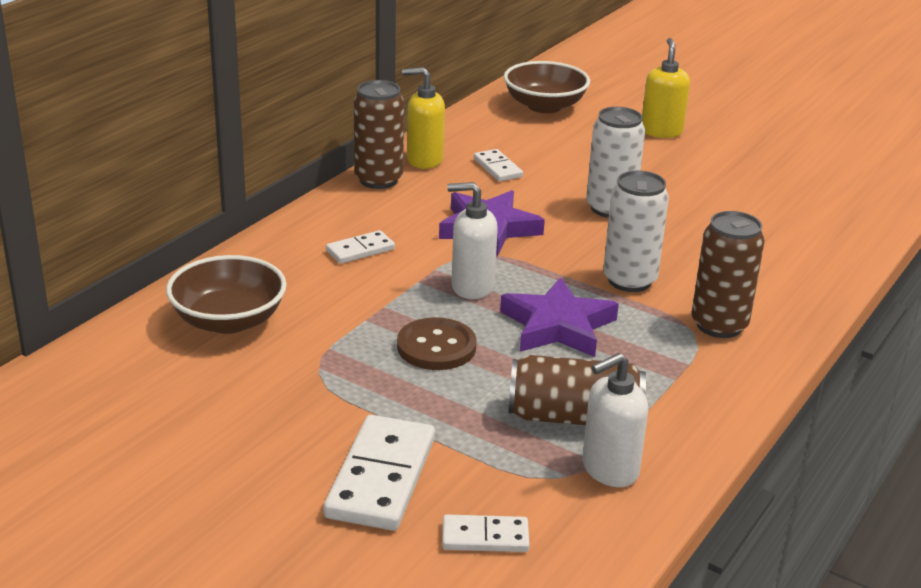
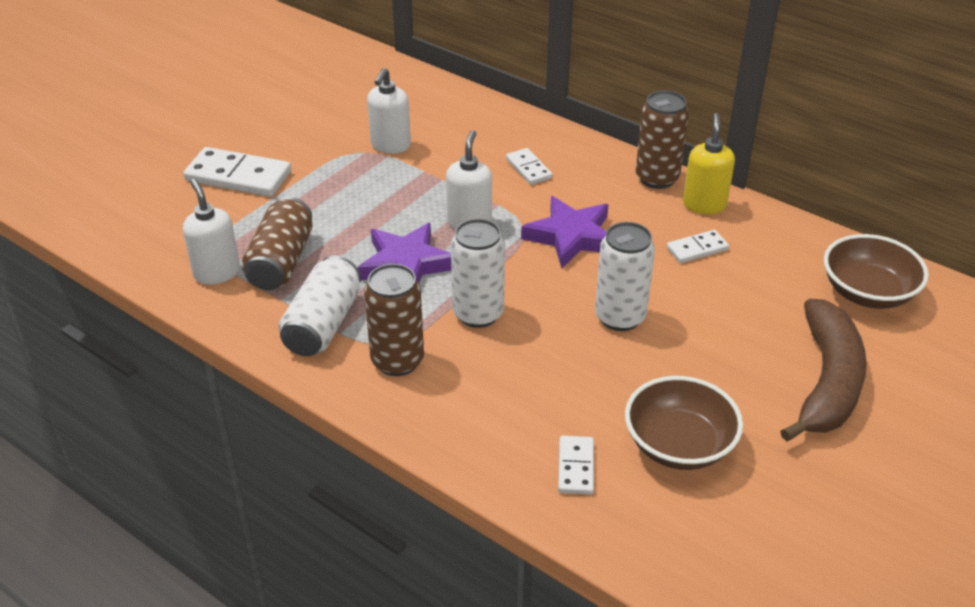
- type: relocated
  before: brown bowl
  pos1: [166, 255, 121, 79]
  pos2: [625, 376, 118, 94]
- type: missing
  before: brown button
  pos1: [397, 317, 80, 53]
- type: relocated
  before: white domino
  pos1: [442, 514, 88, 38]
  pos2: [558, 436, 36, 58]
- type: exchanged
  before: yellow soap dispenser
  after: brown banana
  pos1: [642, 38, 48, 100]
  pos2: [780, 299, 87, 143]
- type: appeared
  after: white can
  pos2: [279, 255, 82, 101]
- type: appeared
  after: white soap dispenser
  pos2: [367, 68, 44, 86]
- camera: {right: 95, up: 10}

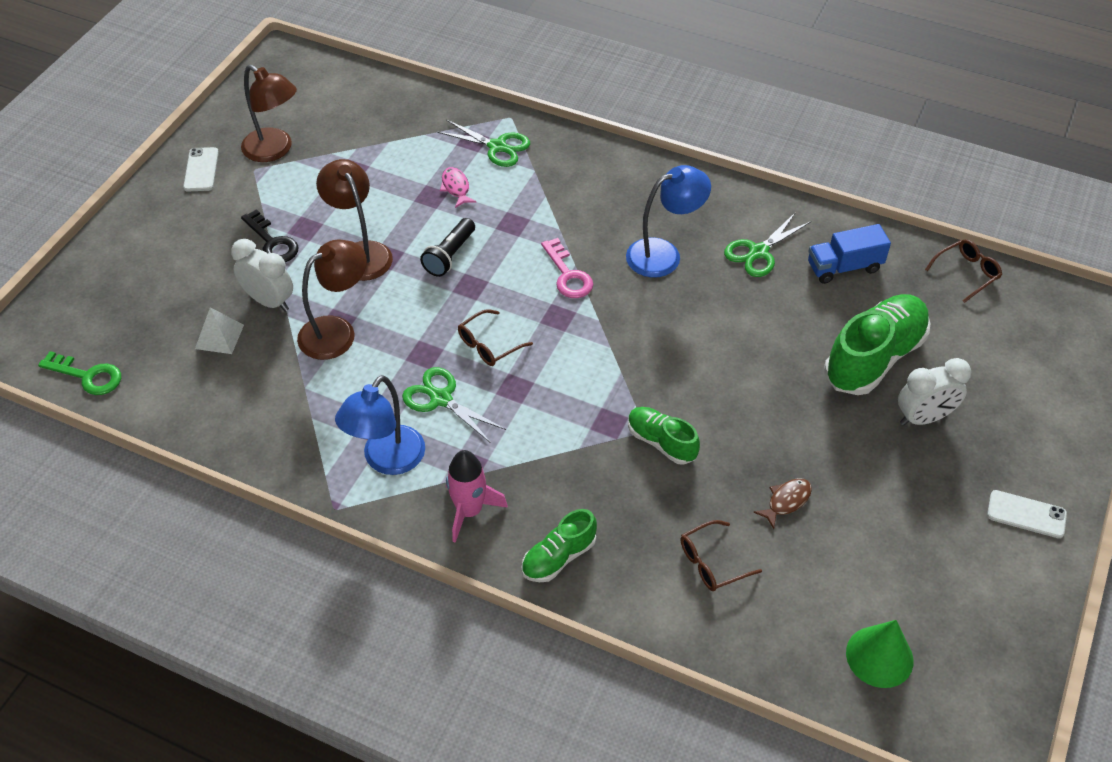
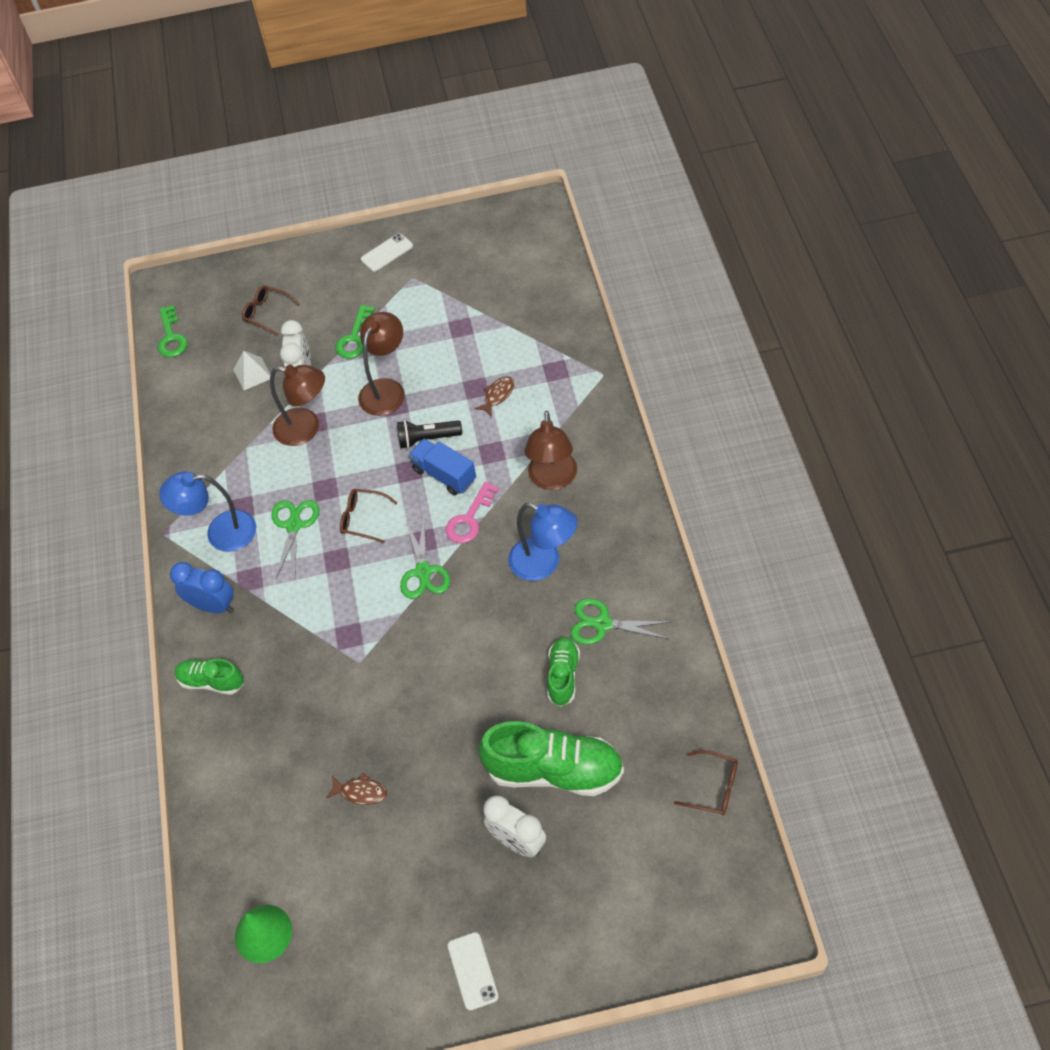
- type: relocated
  before: brown lamp
  pos1: [241, 65, 56, 97]
  pos2: [524, 411, 53, 79]
- type: colour
  before: black key
  after: green key
  pos1: [241, 209, 57, 53]
  pos2: [335, 305, 40, 54]
- type: relocated
  before: green scissors
  pos1: [437, 120, 93, 47]
  pos2: [400, 517, 50, 82]
- type: colour
  before: pink fish
  after: brown fish
  pos1: [440, 167, 36, 41]
  pos2: [475, 376, 39, 41]
- type: exchanged
  before: pink rocket
  after: blue clock
  pos1: [446, 450, 62, 93]
  pos2: [170, 562, 64, 51]
- type: relocated
  before: green shoe
  pos1: [628, 407, 72, 58]
  pos2: [547, 637, 33, 70]
- type: relocated
  before: brown glasses
  pos1: [681, 520, 81, 71]
  pos2: [242, 285, 58, 51]
- type: relocated
  before: blue truck
  pos1: [808, 224, 83, 60]
  pos2: [409, 439, 67, 56]
- camera: {right: 60, up: 5}

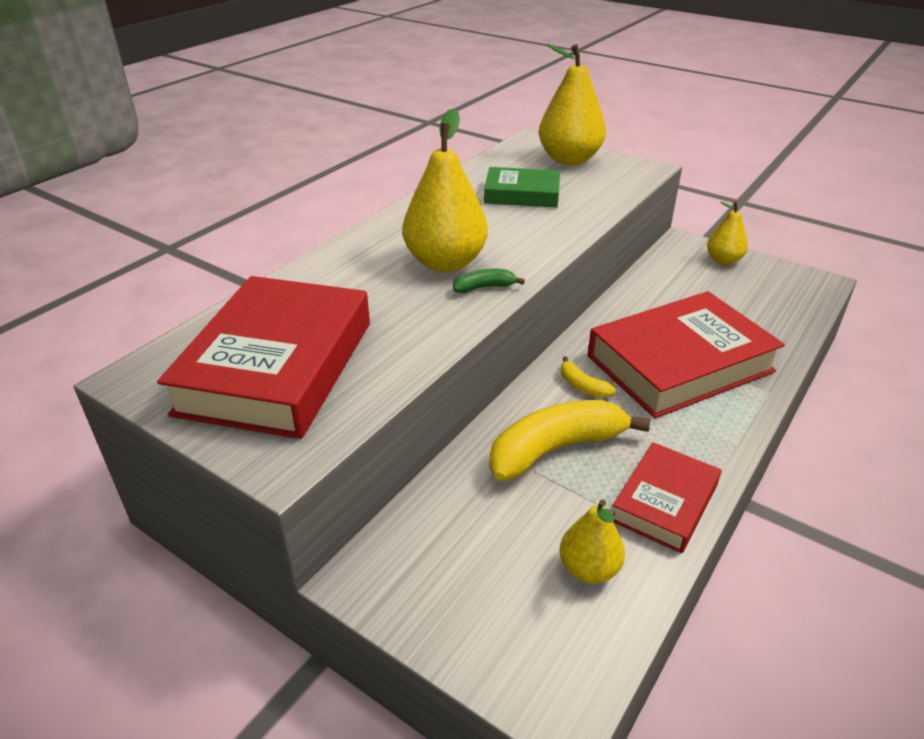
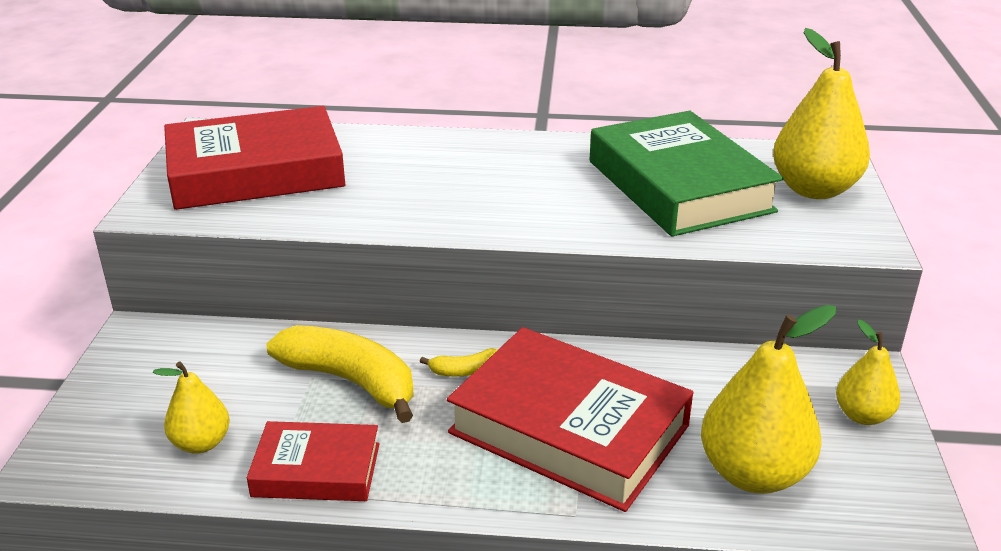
- type: relocated
  before: yellow pear
  pos1: [403, 108, 85, 164]
  pos2: [701, 305, 135, 189]
- type: missing
  before: green banana
  pos1: [453, 269, 72, 24]
- type: size
  before: green book
  pos1: [484, 167, 76, 40]
  pos2: [590, 111, 194, 126]
  scale: 1.82
- type: spun
  before: yellow banana
  pos1: [561, 356, 55, 42]
  pos2: [420, 348, 78, 28]
  turn: -120
- camera: {right: 60, up: -5}

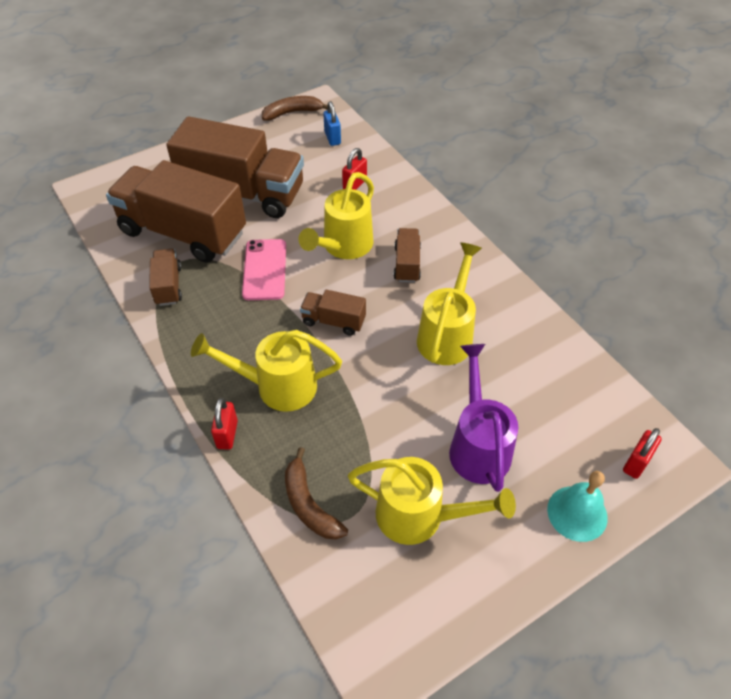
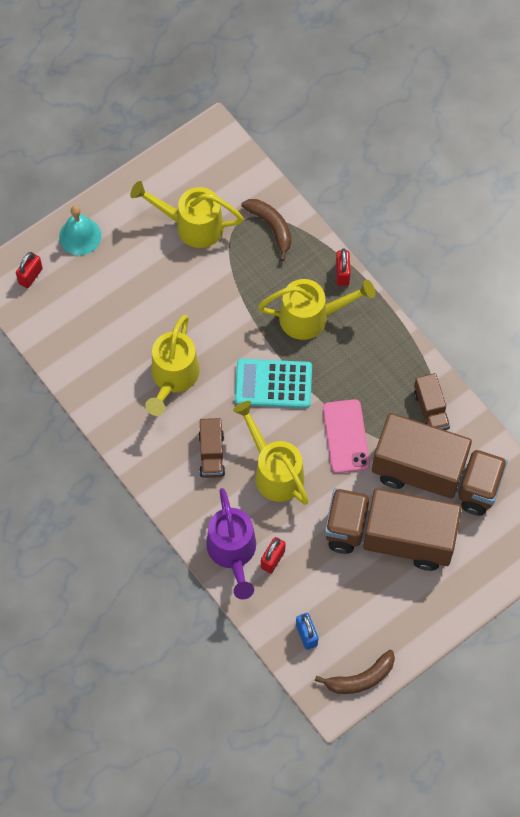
- type: spun
  before: yellow watering can
  pos1: [298, 172, 76, 87]
  pos2: [233, 401, 76, 104]
  turn: -60
- type: exchanged
  before: brown truck
  after: turquoise calculator
  pos1: [300, 290, 66, 46]
  pos2: [235, 359, 77, 49]
- type: relocated
  before: purple watering can
  pos1: [449, 344, 69, 148]
  pos2: [206, 488, 50, 111]
- camera: {right: 175, up: 15}

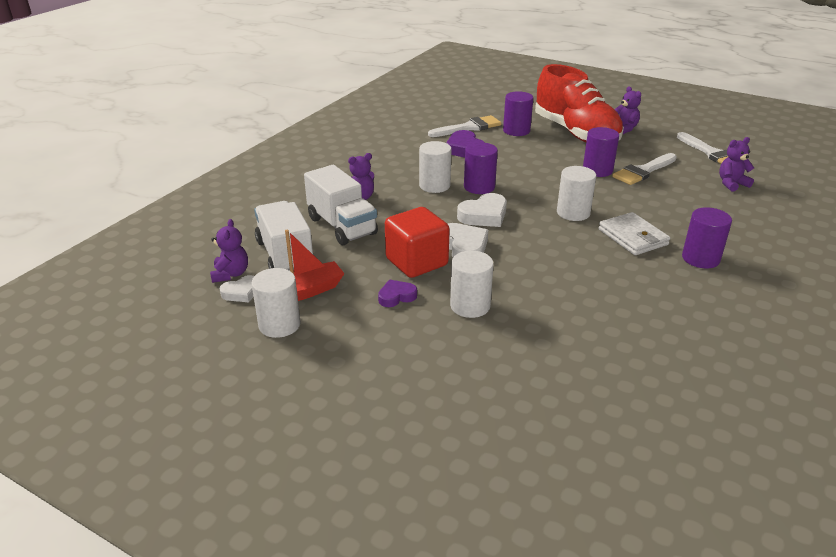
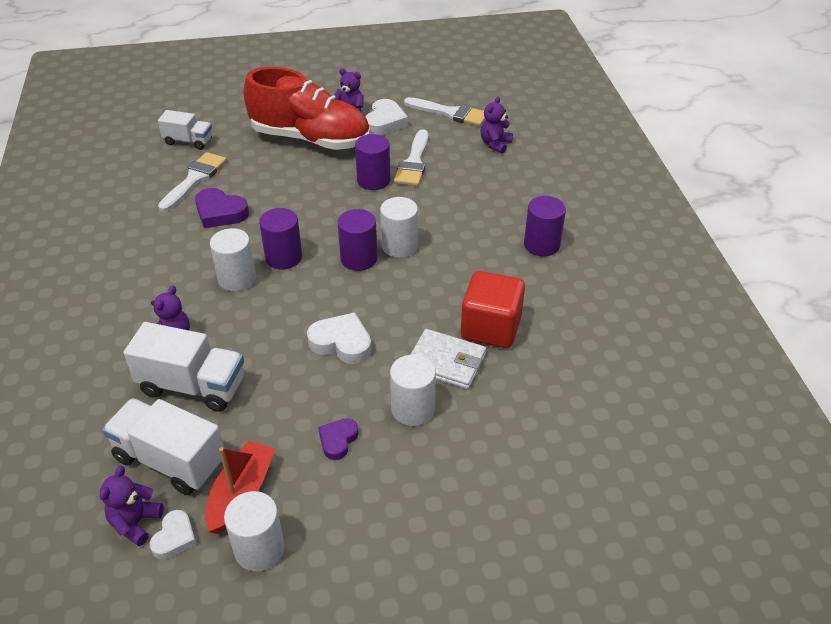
- type: spun
  before: purple teddy bear
  pos1: [210, 219, 38, 64]
  pos2: [100, 466, 63, 80]
  turn: -120
- type: relocated
  before: red cube
  pos1: [385, 207, 65, 71]
  pos2: [461, 271, 64, 77]
- type: relocated
  before: white heart
  pos1: [457, 193, 50, 34]
  pos2: [365, 99, 43, 36]
- type: relocated
  before: purple cylinder
  pos1: [503, 91, 30, 45]
  pos2: [338, 209, 39, 62]
- type: relocated
  before: white wallet
  pos1: [598, 212, 72, 43]
  pos2: [410, 329, 76, 60]
- type: appeared
  after: white truck
  pos2: [158, 110, 54, 40]
- camera: {right: -40, up: 10}

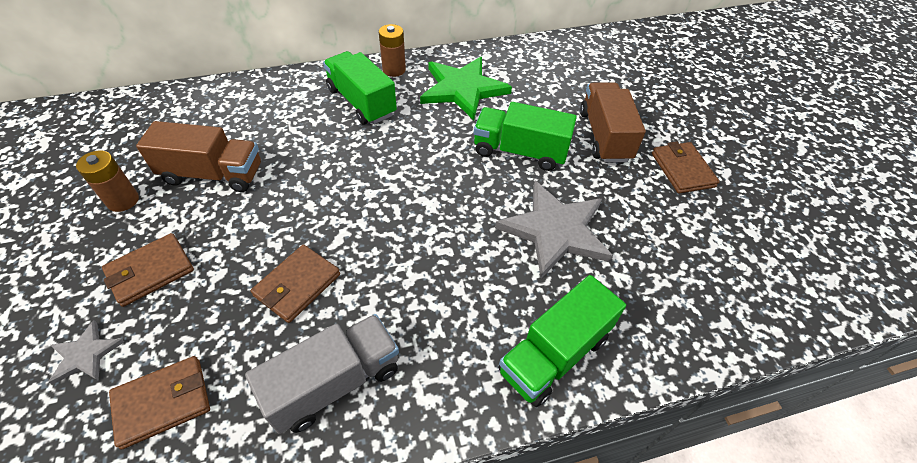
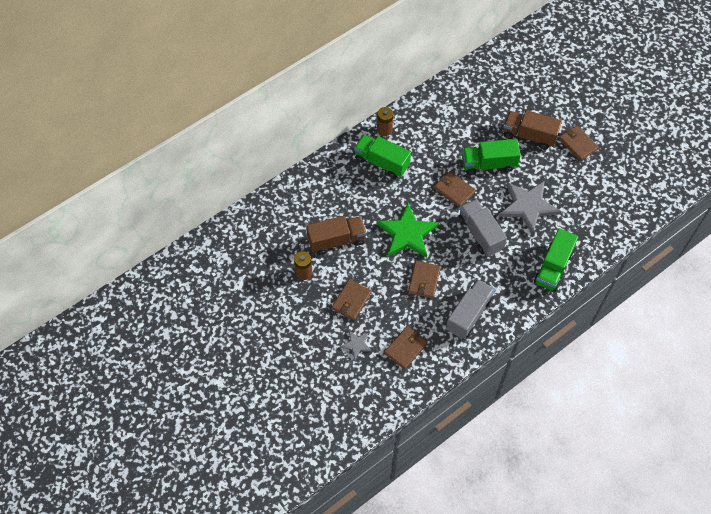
- type: relocated
  before: green star
  pos1: [420, 57, 92, 63]
  pos2: [376, 203, 63, 55]
- type: spun
  before: brown truck
  pos1: [580, 82, 66, 81]
  pos2: [503, 110, 59, 39]
  turn: -45
- type: appeared
  after: brown wallet
  pos2: [434, 171, 42, 37]
- type: appeared
  after: grey truck
  pos2: [458, 199, 49, 57]
- camera: {right: -20, up: 10}

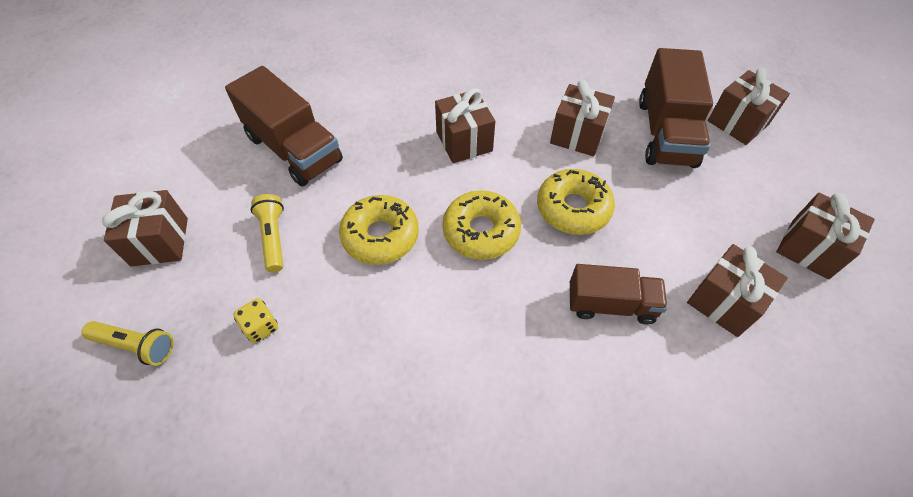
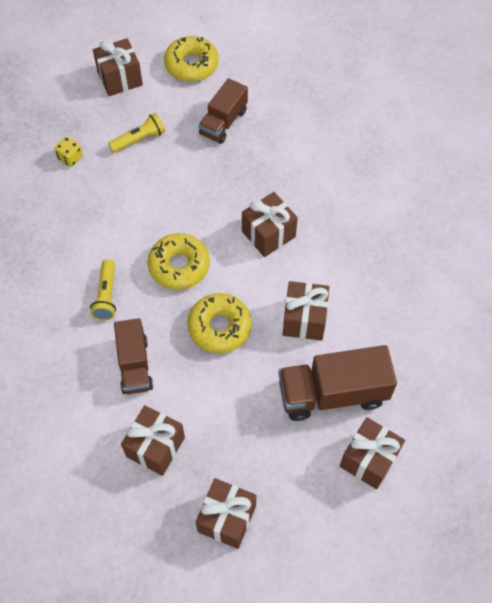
- type: relocated
  before: yellow flashlight
  pos1: [82, 321, 92, 45]
  pos2: [90, 259, 26, 61]
- type: size
  before: brown truck
  pos1: [225, 66, 118, 120]
  pos2: [198, 78, 50, 66]
  scale: 0.65
- type: relocated
  before: yellow donut
  pos1: [339, 195, 80, 70]
  pos2: [164, 36, 55, 46]
- camera: {right: 75, up: 5}

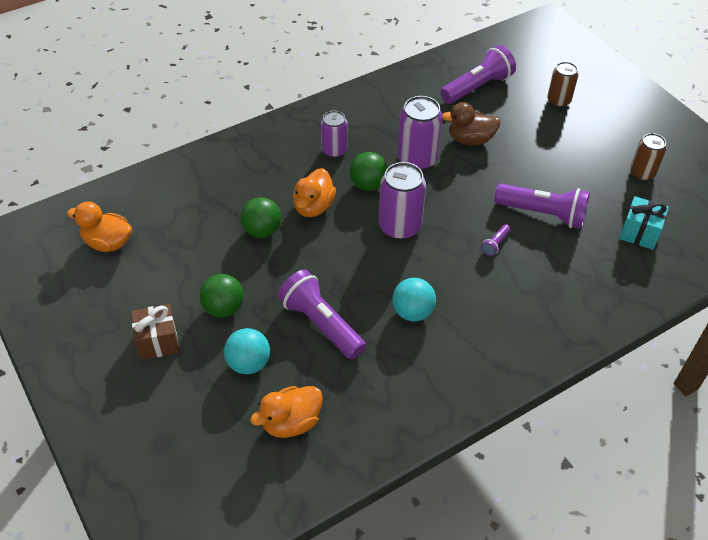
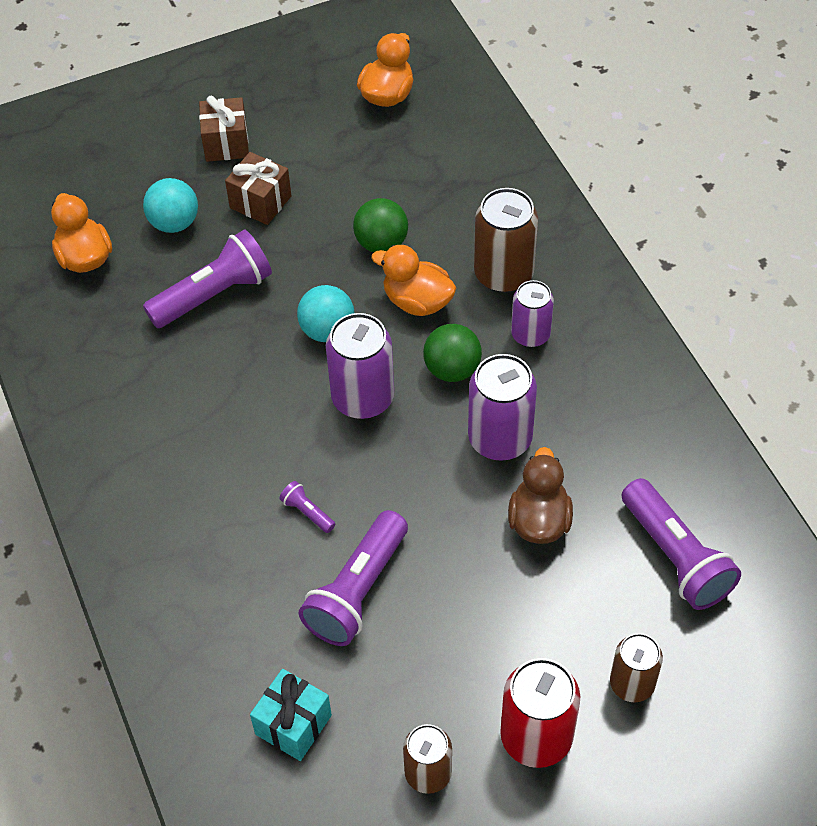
- type: exchanged
  before: green ball
  after: brown gift
  pos1: [199, 274, 45, 44]
  pos2: [225, 152, 66, 73]
- type: relocated
  before: turquoise ball
  pos1: [392, 278, 44, 44]
  pos2: [297, 285, 57, 57]
- type: appeared
  after: brown can
  pos2: [474, 188, 64, 105]
- type: appeared
  after: red can
  pos2: [500, 658, 80, 110]
- camera: {right: 100, up: 5}

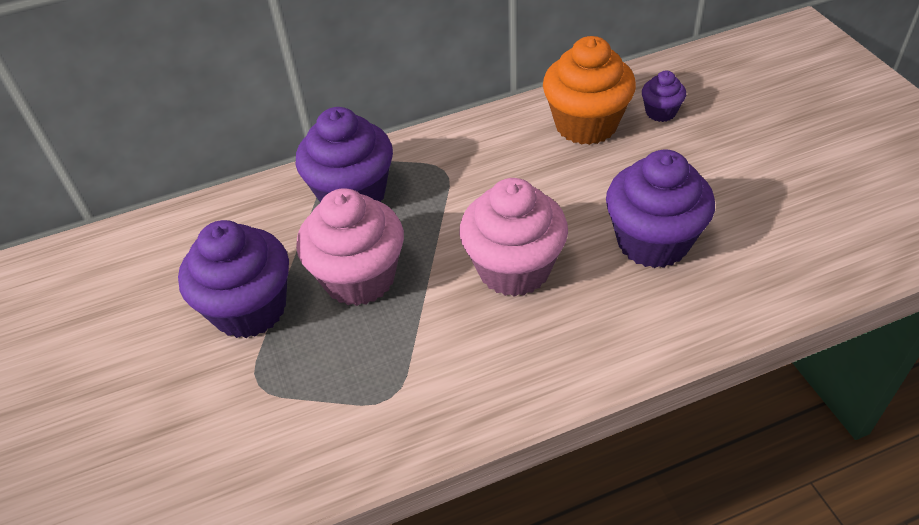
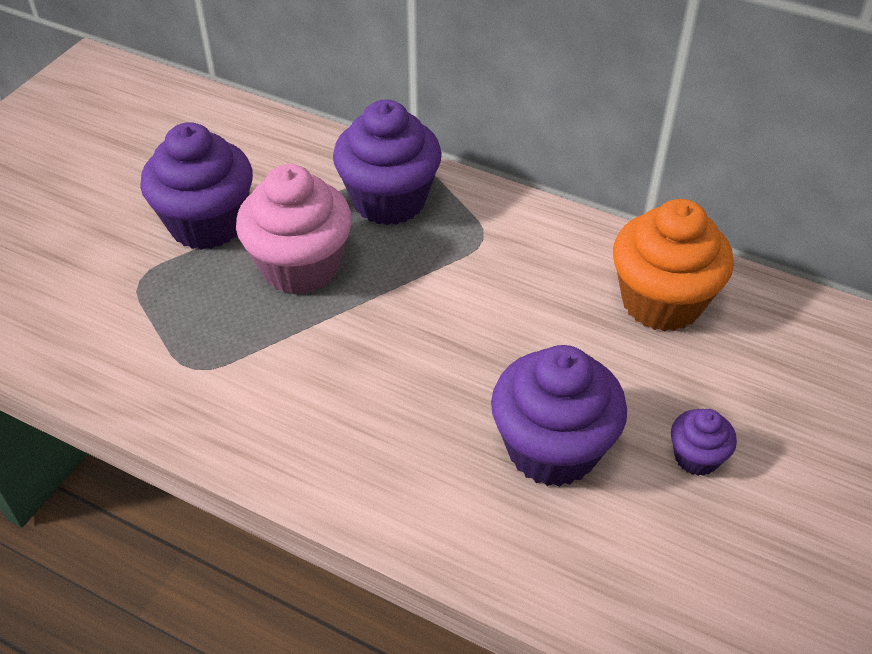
- type: missing
  before: pink cupcake
  pos1: [459, 178, 109, 119]
- type: relocated
  before: purple cupcake
  pos1: [642, 71, 44, 51]
  pos2: [671, 409, 66, 67]
- camera: {right: 45, up: 0}

